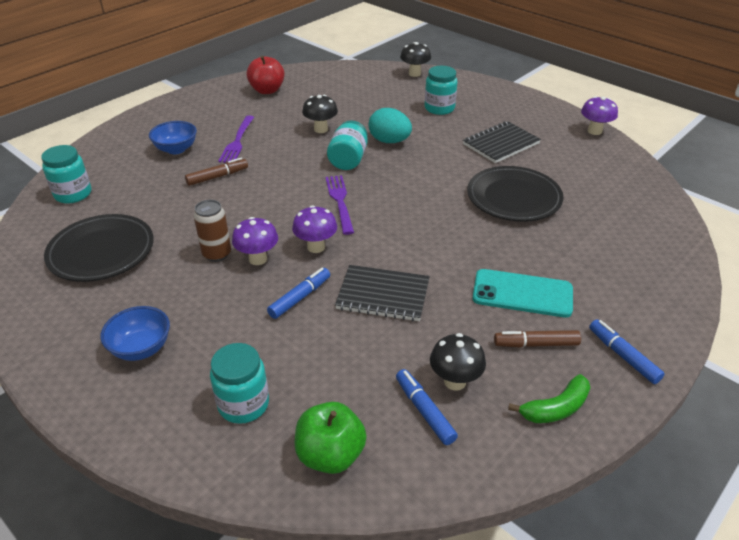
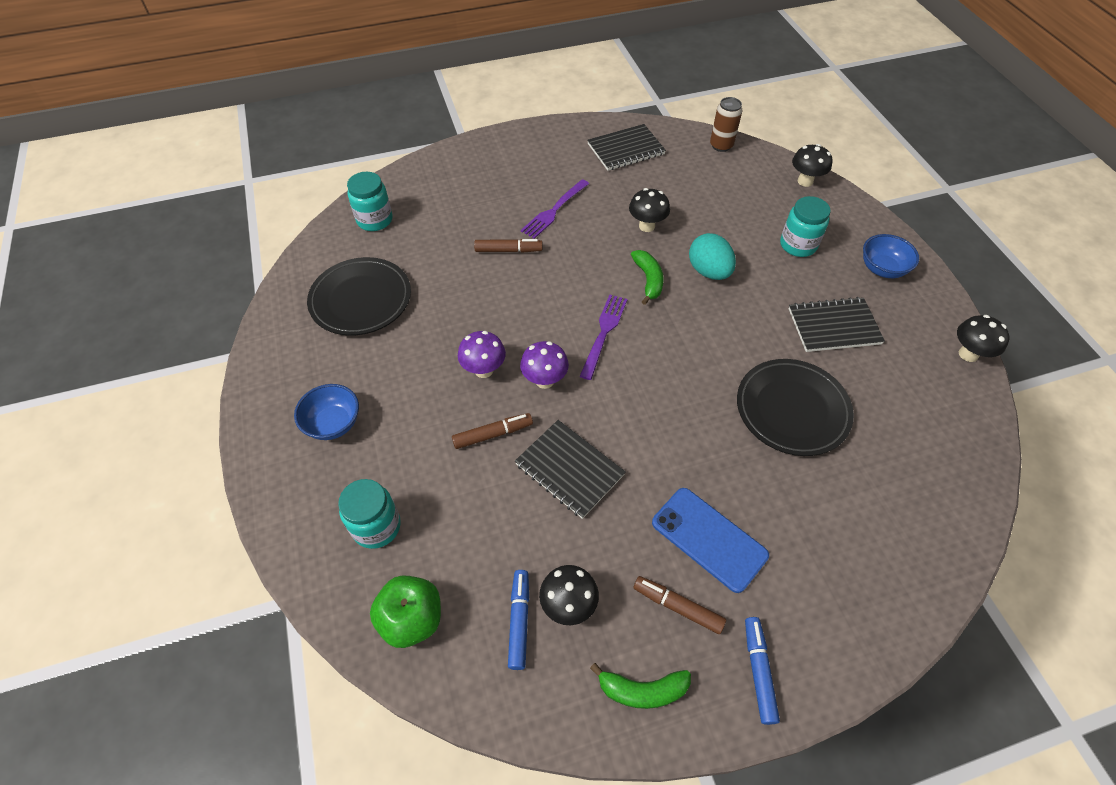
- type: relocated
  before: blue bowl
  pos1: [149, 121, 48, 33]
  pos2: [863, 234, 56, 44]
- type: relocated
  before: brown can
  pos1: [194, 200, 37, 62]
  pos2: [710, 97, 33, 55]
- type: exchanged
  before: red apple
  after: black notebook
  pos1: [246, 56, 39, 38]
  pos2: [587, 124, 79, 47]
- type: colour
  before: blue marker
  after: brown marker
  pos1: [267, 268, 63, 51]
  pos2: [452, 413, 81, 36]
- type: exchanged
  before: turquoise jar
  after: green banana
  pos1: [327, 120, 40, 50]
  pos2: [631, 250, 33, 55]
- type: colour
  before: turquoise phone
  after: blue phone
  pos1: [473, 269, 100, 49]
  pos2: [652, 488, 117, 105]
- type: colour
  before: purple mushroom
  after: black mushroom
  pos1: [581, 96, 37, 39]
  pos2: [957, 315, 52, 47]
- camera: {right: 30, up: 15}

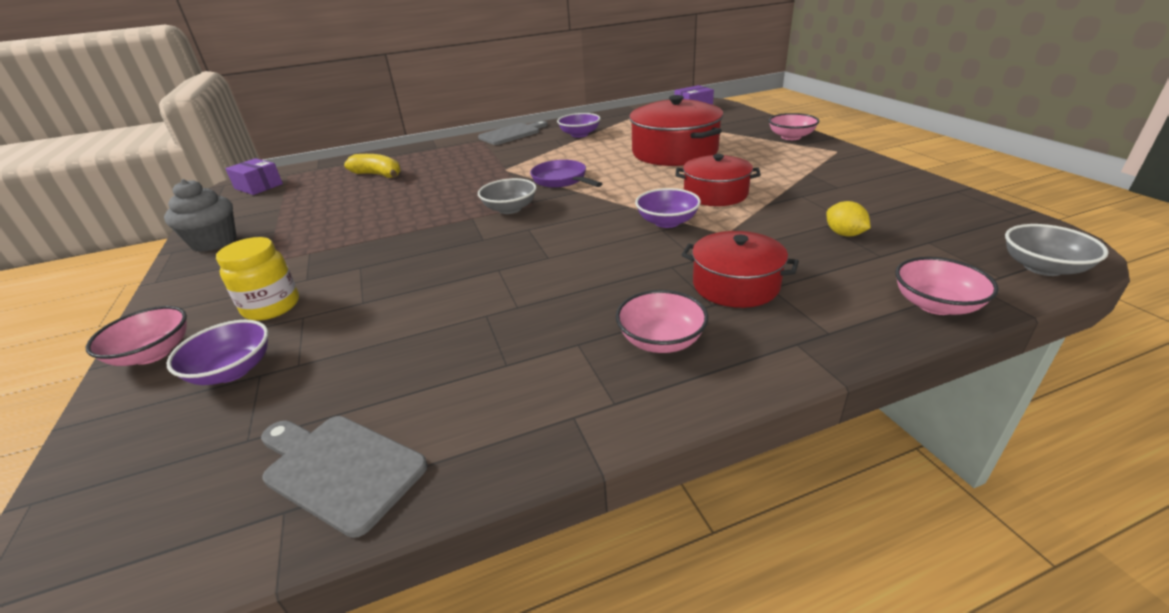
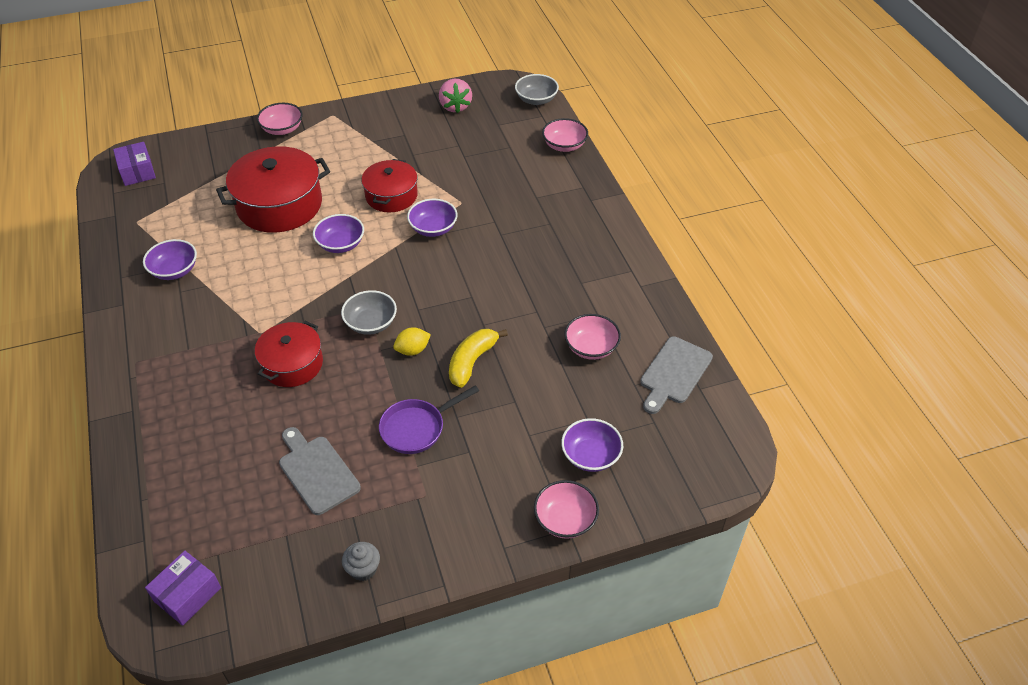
- type: size
  before: grey cupcake
  pos1: [164, 179, 72, 73]
  pos2: [342, 542, 38, 39]
  scale: 0.58
- type: missing
  before: yellow jar
  pos1: [216, 237, 83, 84]
- type: relocated
  before: yellow banana
  pos1: [344, 154, 57, 24]
  pos2: [449, 329, 59, 59]
- type: relocated
  before: grey cutting board
  pos1: [478, 121, 69, 24]
  pos2: [279, 427, 82, 88]
- type: relocated
  before: purple pan
  pos1: [530, 160, 72, 28]
  pos2: [379, 385, 100, 69]
- type: relocated
  before: pink bowl
  pos1: [616, 290, 92, 63]
  pos2: [564, 314, 57, 46]
- type: relocated
  before: red pot
  pos1: [681, 231, 118, 77]
  pos2: [255, 321, 68, 66]
- type: relocated
  before: yellow lemon
  pos1: [827, 201, 44, 36]
  pos2: [393, 328, 38, 28]
- type: appeared
  after: purple bowl
  pos2: [313, 214, 51, 39]
- type: appeared
  after: pink strawberry
  pos2: [439, 79, 33, 34]
- camera: {right: -90, up: 15}

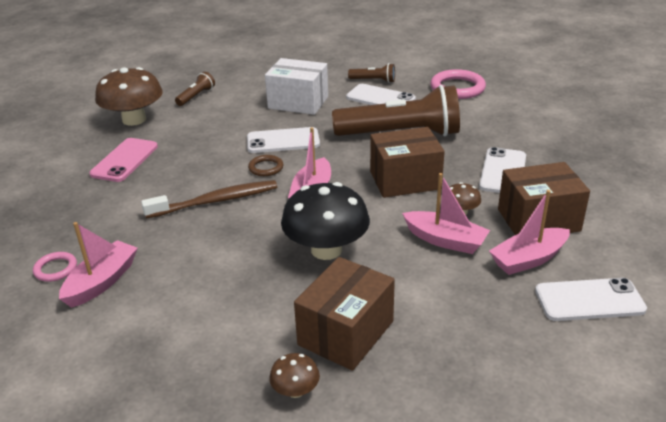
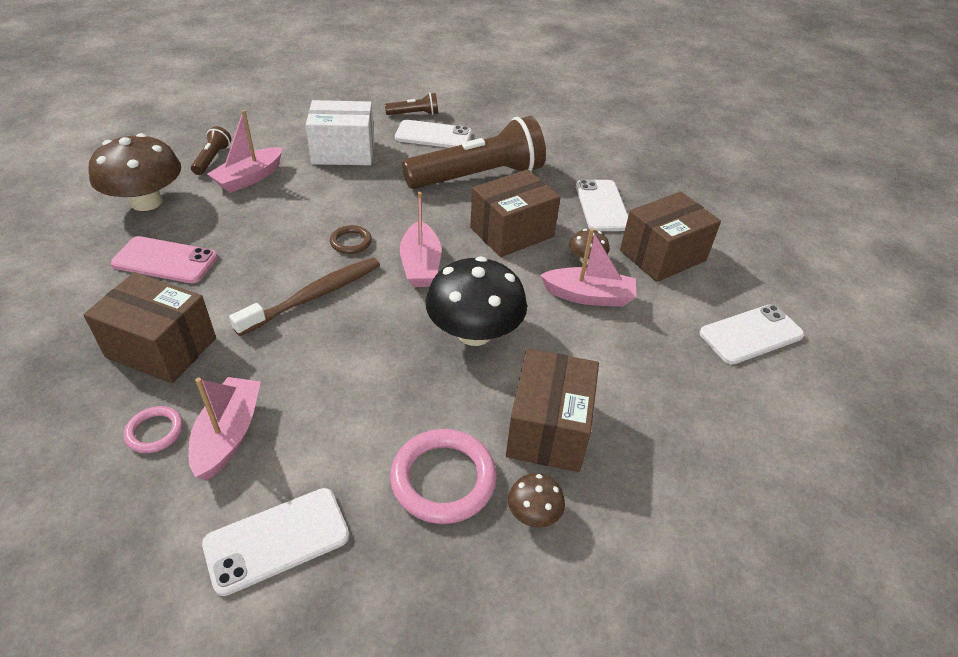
- type: spun
  before: pink phone
  pos1: [89, 138, 69, 44]
  pos2: [111, 236, 107, 47]
  turn: -75
- type: relocated
  before: white phone
  pos1: [247, 127, 73, 26]
  pos2: [202, 488, 147, 108]
- type: relocated
  before: pink ring
  pos1: [430, 69, 56, 30]
  pos2: [390, 429, 107, 95]
- type: relocated
  before: pink boat
  pos1: [489, 190, 81, 85]
  pos2: [208, 110, 75, 83]
- type: appeared
  after: brown box
  pos2: [83, 272, 133, 111]
- camera: {right: -25, up: 10}

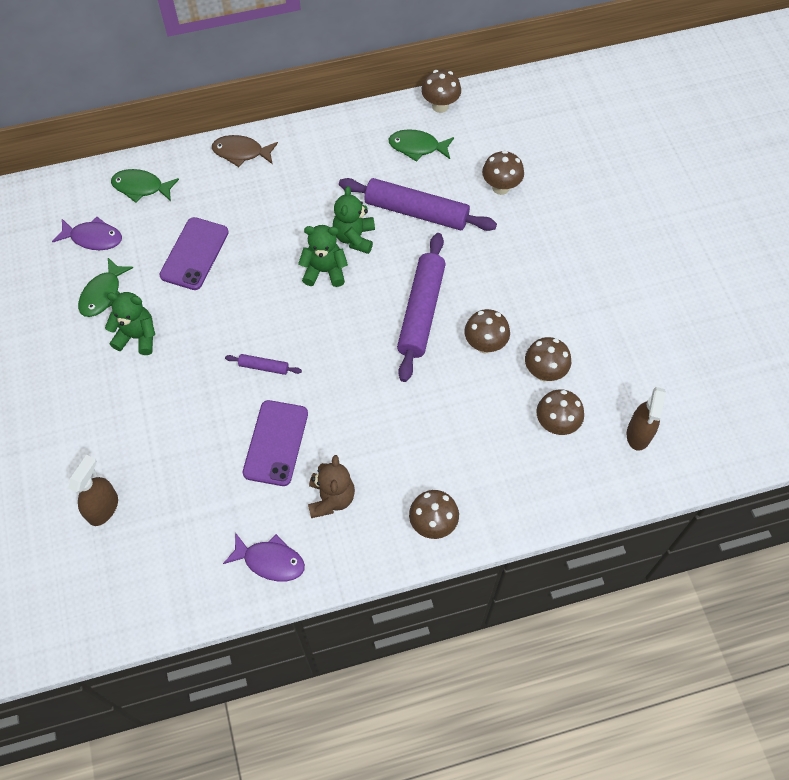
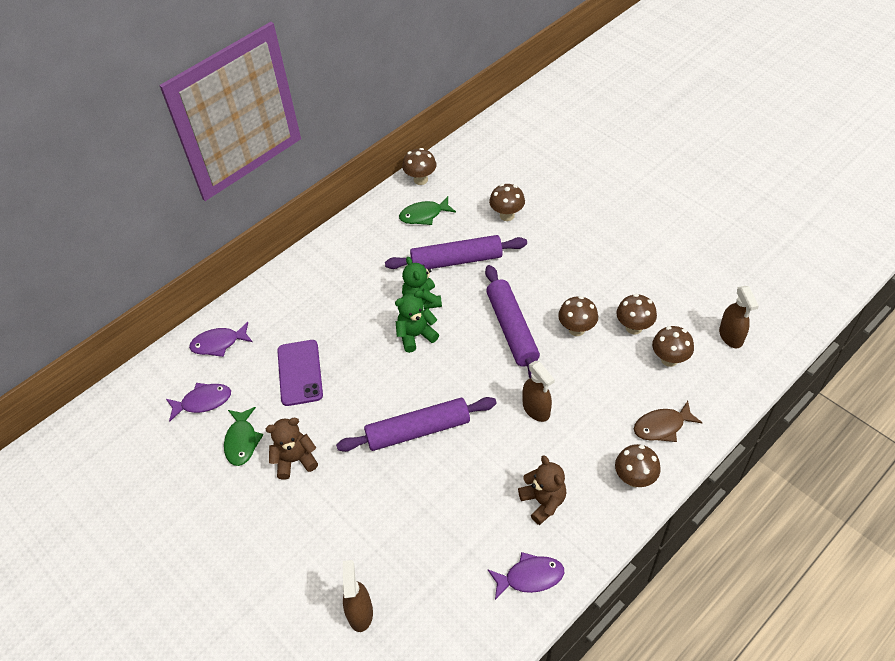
- type: colour
  before: green teddy bear
  after: brown teddy bear
  pos1: [105, 292, 50, 63]
  pos2: [266, 418, 52, 62]
- type: colour
  before: green fish
  after: purple fish
  pos1: [111, 169, 68, 34]
  pos2: [189, 322, 64, 35]
- type: relocated
  before: brown fish
  pos1: [212, 135, 66, 32]
  pos2: [634, 401, 68, 41]
- type: size
  before: purple rolling pin
  pos1: [225, 354, 77, 21]
  pos2: [336, 397, 161, 55]
  scale: 2.27
- type: missing
  before: purple phone
  pos1: [243, 400, 65, 86]
- type: appeared
  after: brown spray bottle
  pos2: [522, 361, 33, 61]
- camera: {right: -25, up: -10}

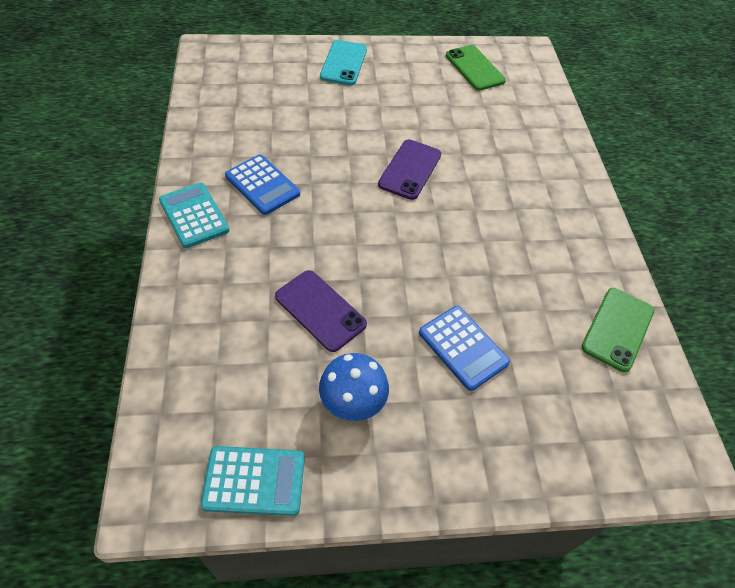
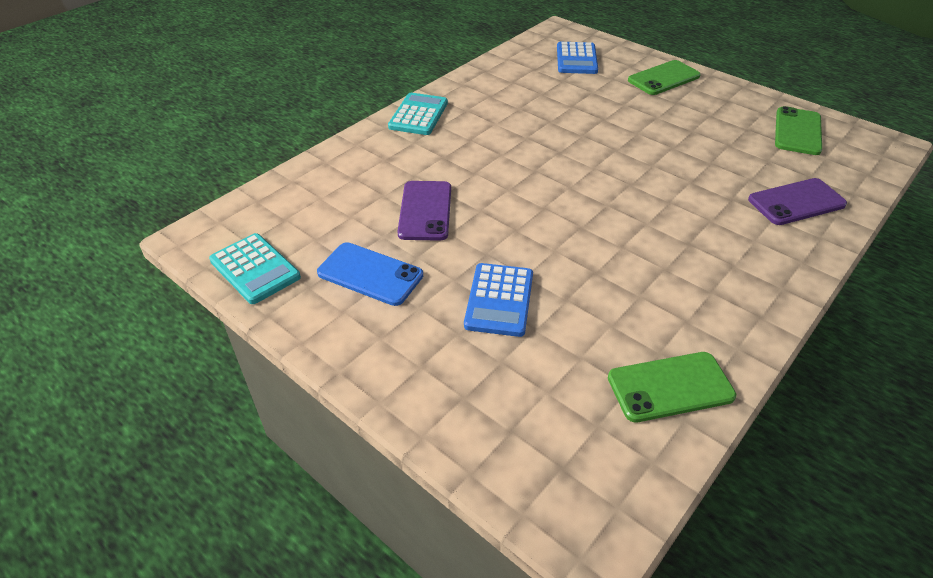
- type: relocated
  before: blue calculator
  pos1: [225, 155, 75, 60]
  pos2: [557, 42, 41, 32]
- type: exchanged
  before: blue mushroom
  after: blue phone
  pos1: [319, 353, 70, 68]
  pos2: [317, 242, 106, 64]
- type: colour
  before: turquoise phone
  after: green phone
  pos1: [320, 40, 47, 45]
  pos2: [628, 60, 73, 35]
- type: relocated
  before: purple phone
  pos1: [378, 139, 63, 61]
  pos2: [748, 178, 99, 47]
- camera: {right: 50, up: -10}

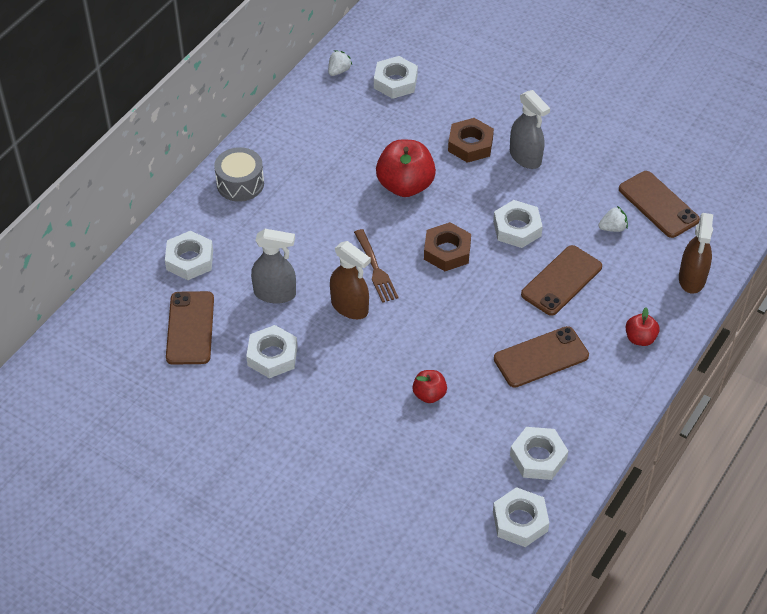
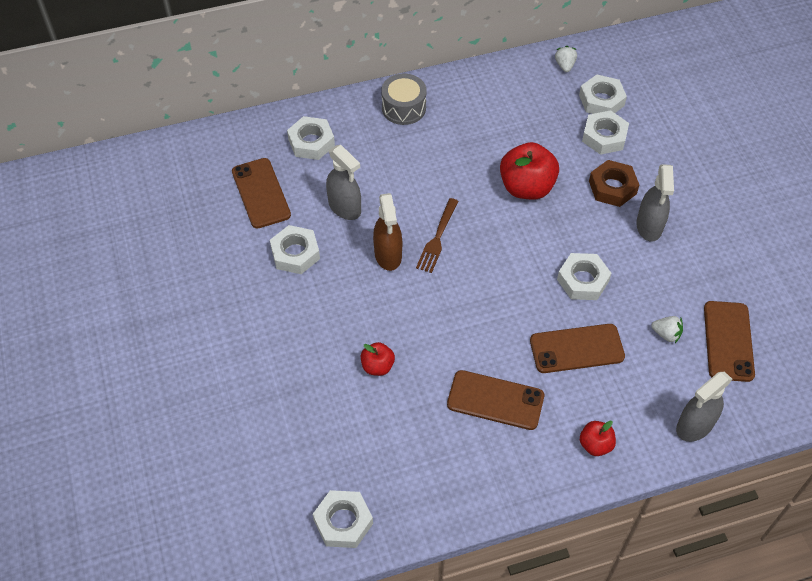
- type: spun
  before: brown phone
  pos1: [166, 291, 48, 74]
  pos2: [232, 158, 59, 70]
  turn: -60
- type: spun
  before: white strawberry
  pos1: [328, 50, 24, 26]
  pos2: [555, 46, 22, 26]
  turn: -75
- type: missing
  before: brown nut
  pos1: [424, 222, 47, 49]
- type: relocated
  before: white nut
  pos1: [510, 427, 58, 53]
  pos2: [582, 110, 47, 45]
- type: colour
  before: brown spray bottle
  after: grey spray bottle
  pos1: [679, 213, 34, 81]
  pos2: [676, 372, 56, 70]
- camera: {right: 40, up: 5}

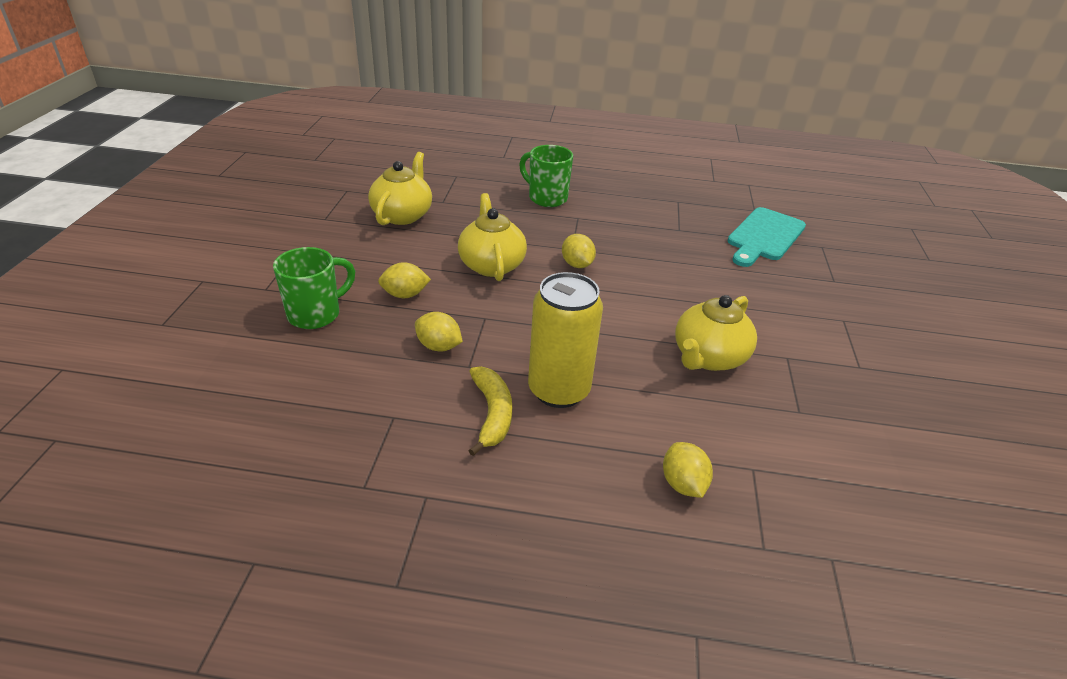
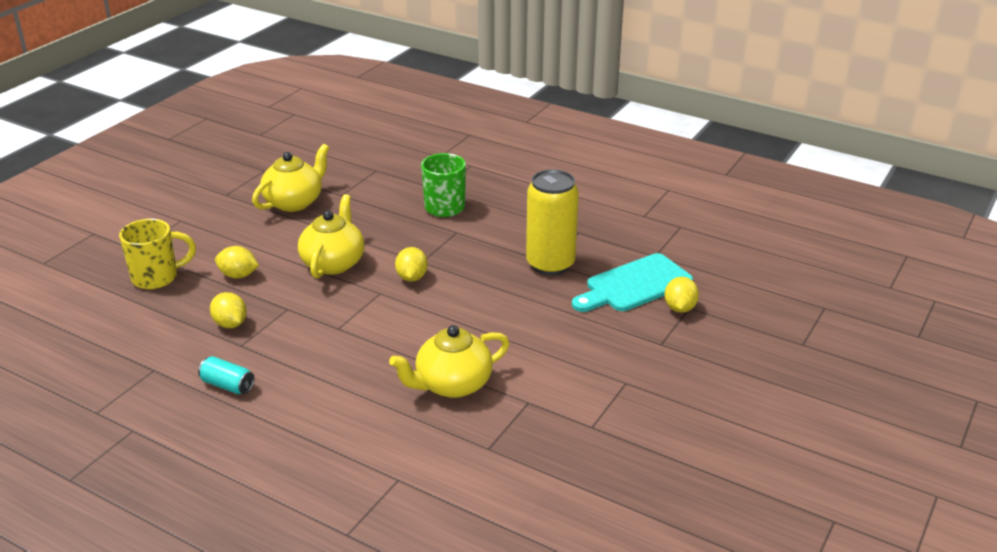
- type: colour
  before: green mug
  after: yellow mug
  pos1: [273, 247, 82, 82]
  pos2: [119, 219, 77, 70]
- type: exchanged
  before: yellow banana
  after: turquoise can
  pos1: [468, 366, 44, 90]
  pos2: [198, 356, 57, 38]
- type: relocated
  before: yellow can
  pos1: [528, 272, 75, 136]
  pos2: [526, 169, 53, 106]
- type: relocated
  before: yellow lemon
  pos1: [663, 442, 50, 56]
  pos2: [664, 277, 35, 36]
- camera: {right: 25, up: -5}

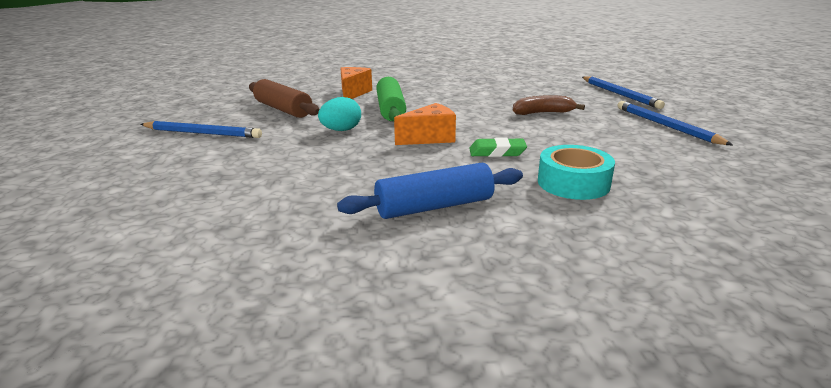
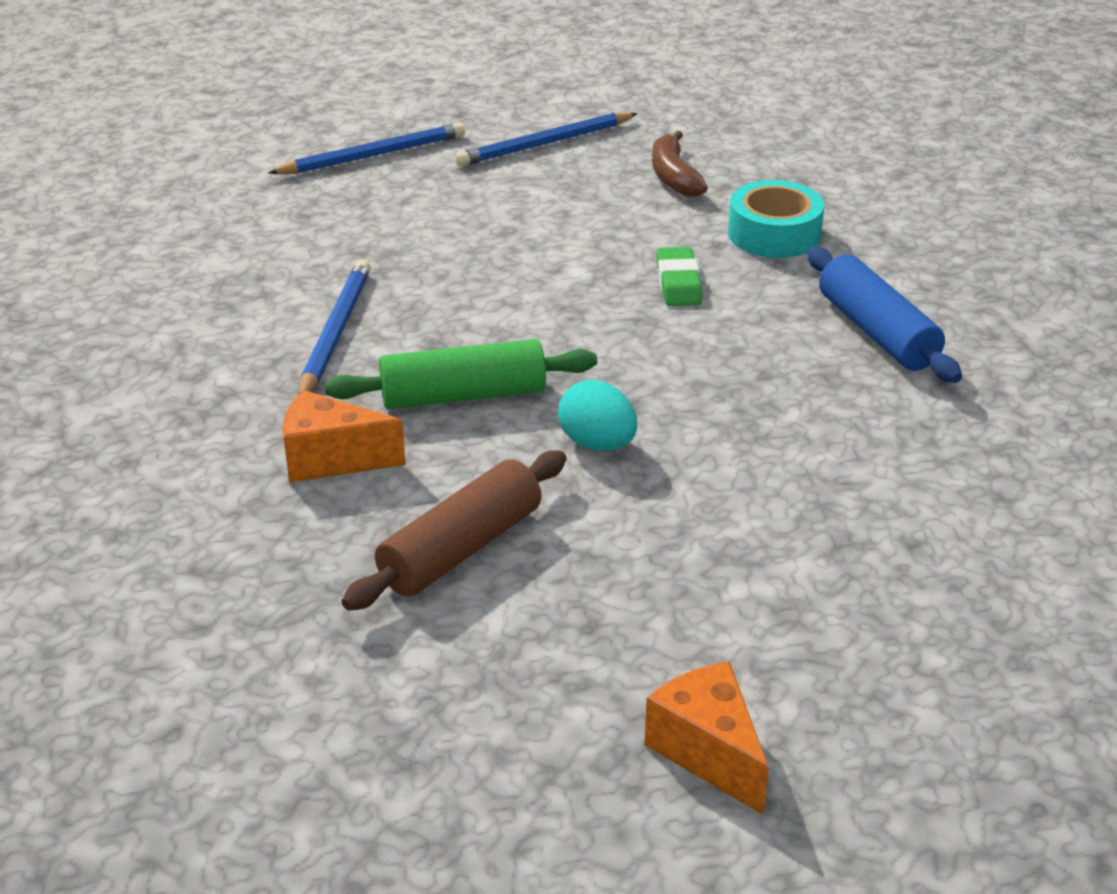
- type: relocated
  before: blue pencil
  pos1: [140, 121, 122, 17]
  pos2: [299, 260, 72, 133]
- type: relocated
  before: orange cheese
  pos1: [394, 103, 62, 42]
  pos2: [644, 661, 125, 154]
- type: relocated
  before: brown banana
  pos1: [513, 95, 72, 20]
  pos2: [652, 130, 56, 67]
- camera: {right: -95, up: 10}

